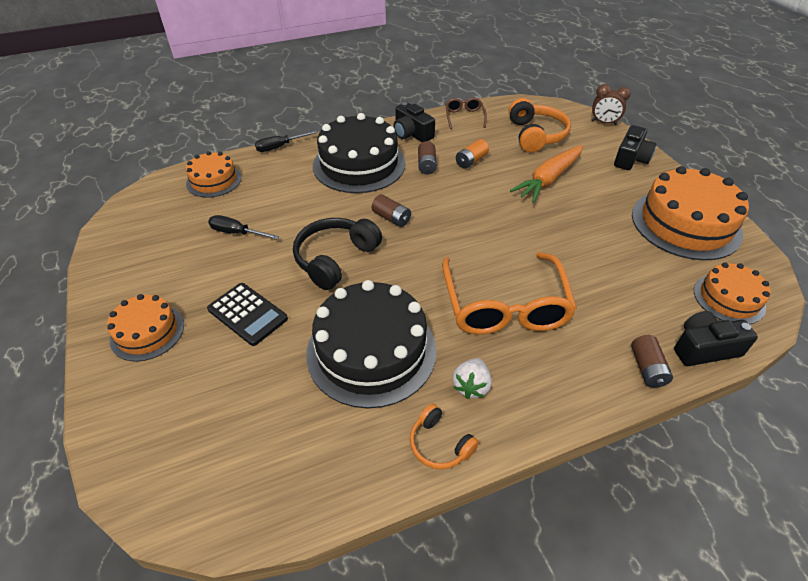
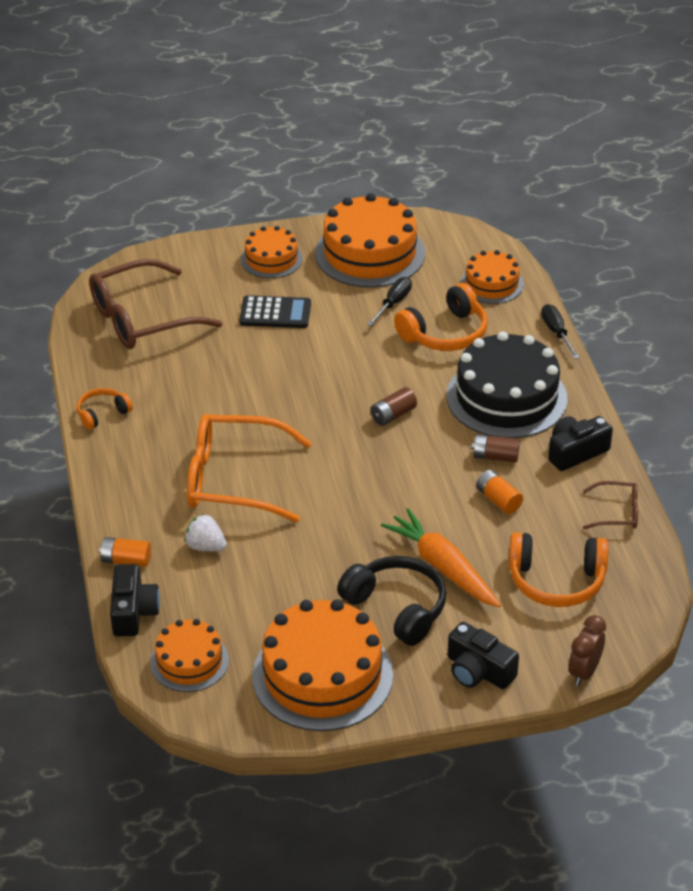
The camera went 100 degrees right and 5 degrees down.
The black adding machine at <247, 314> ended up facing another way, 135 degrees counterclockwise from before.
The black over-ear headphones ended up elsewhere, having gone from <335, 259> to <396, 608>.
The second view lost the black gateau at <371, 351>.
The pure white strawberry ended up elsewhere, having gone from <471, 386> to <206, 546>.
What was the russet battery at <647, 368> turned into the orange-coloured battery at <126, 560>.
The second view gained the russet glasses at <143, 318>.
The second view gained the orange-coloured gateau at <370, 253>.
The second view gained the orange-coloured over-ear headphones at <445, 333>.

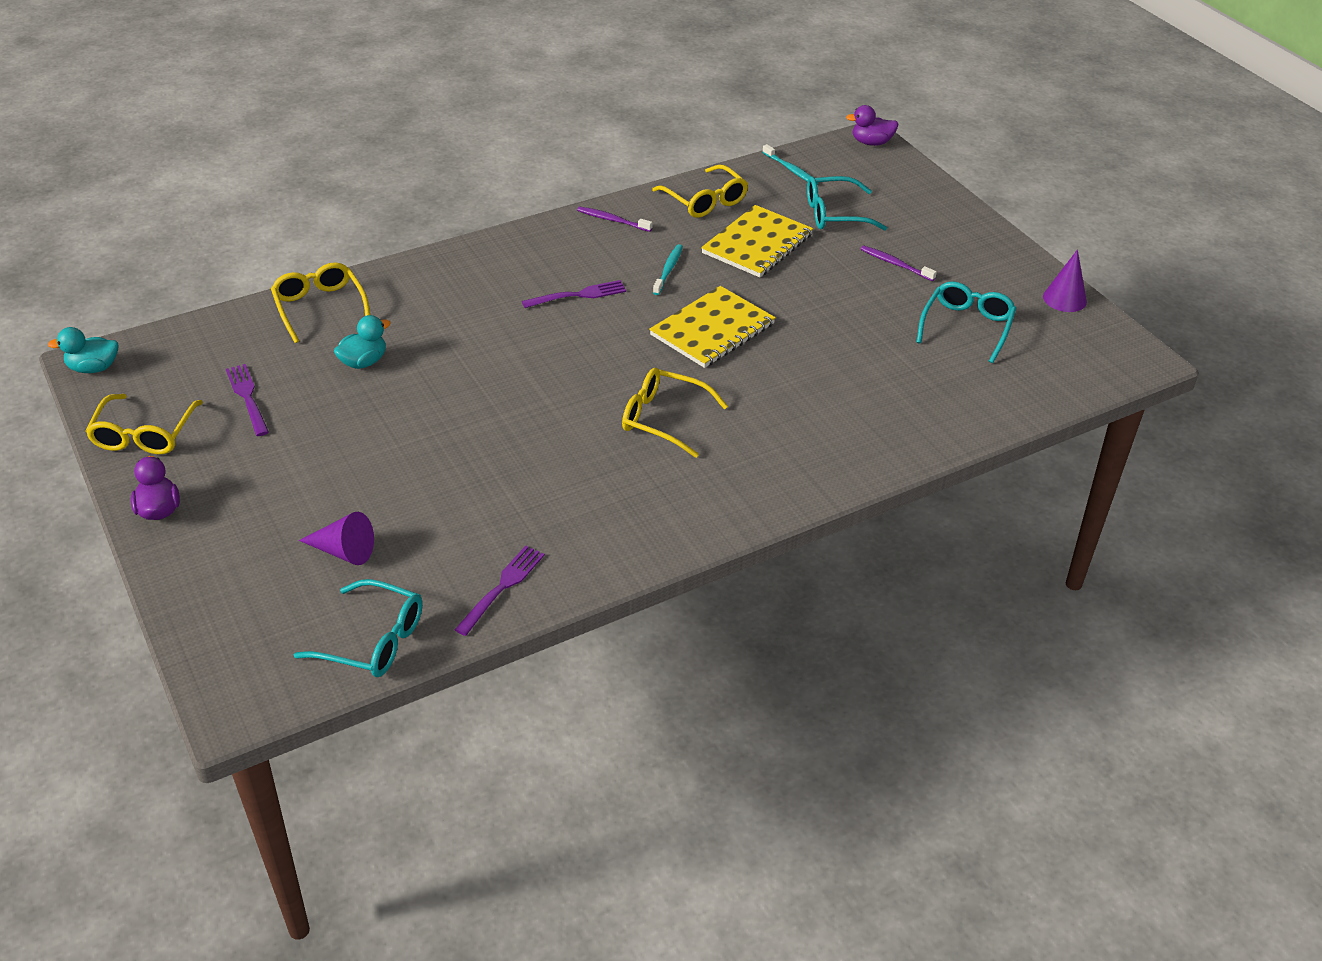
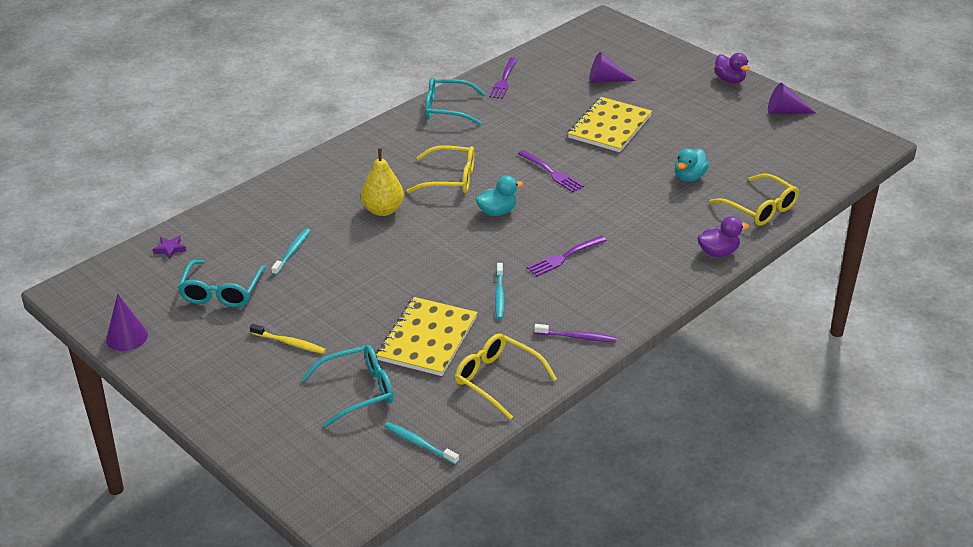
The camera went 165 degrees right and 5 degrees down.
The turquoise rubber duck ended up elsewhere, having gone from <94, 368> to <497, 212>.
Where the golden glasses stood at <144, 434>, the violet cone came to stand at <785, 112>.
The violet table fork ended up elsewhere, having gone from <247, 397> to <551, 173>.
The turquoise glasses ended up elsewhere, having gone from <372, 640> to <447, 109>.
The golden exercise book ended up elsewhere, having gone from <712, 329> to <610, 127>.
The violet rubber duck ended up elsewhere, having gone from <871, 142> to <718, 252>.
What was the violet tooth brush at <895, 264> turned into the golden tooth brush at <289, 343>.
The second view gained the violet star at <170, 249>.
The second view gained the turquoise tooth brush at <292, 252>.
The second view gained the golden toy pear at <383, 210>.

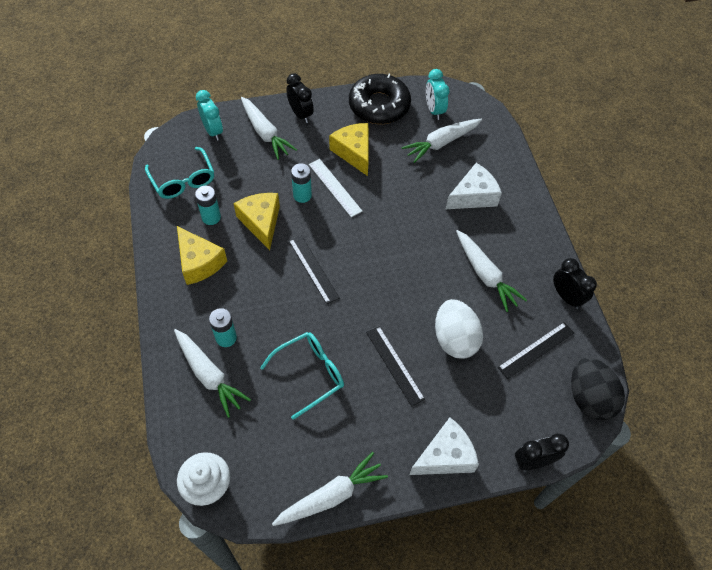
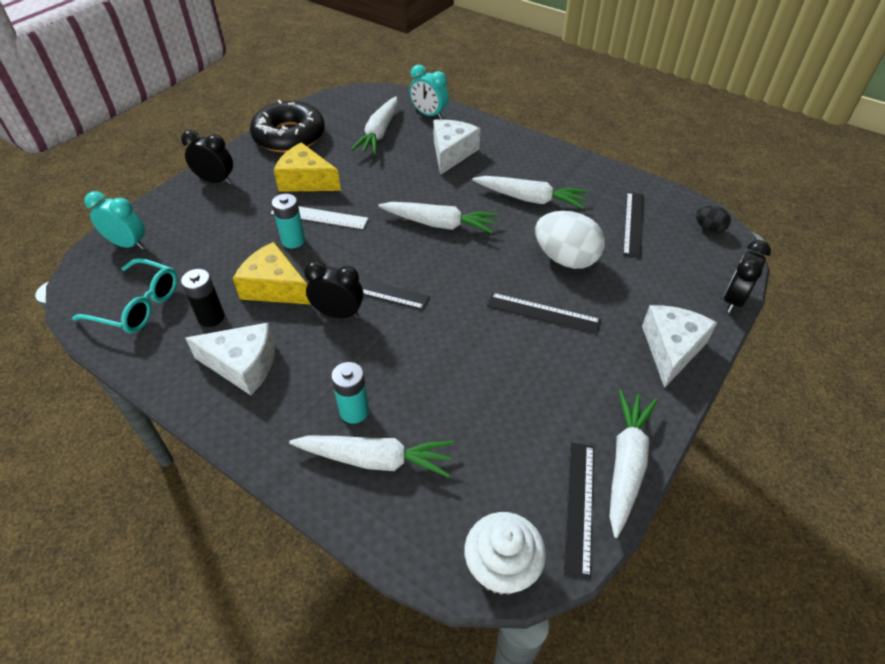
The camera went 40 degrees left and 10 degrees down.
What was the golden cheese at <199, 262> turned into the pure white cheese at <243, 365>.
What was the turquoise battery at <211, 217> turned into the black battery at <211, 317>.
The pure white toy carrot ended up elsewhere, having gone from <265, 133> to <439, 224>.
The second view lost the turquoise glasses at <310, 374>.
The turquoise clock ended up elsewhere, having gone from <434, 110> to <429, 115>.
The black clock ended up elsewhere, having gone from <566, 297> to <338, 314>.
The size of the black egg shape at <589, 398> changed by a factor of 0.50.
The second view gained the black measuring stick at <579, 506>.

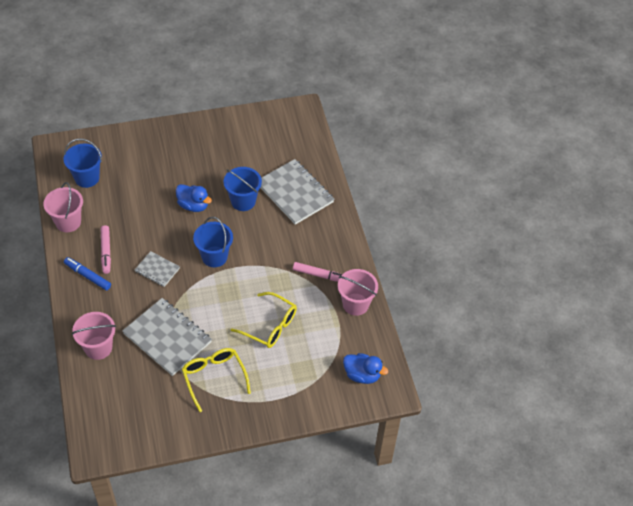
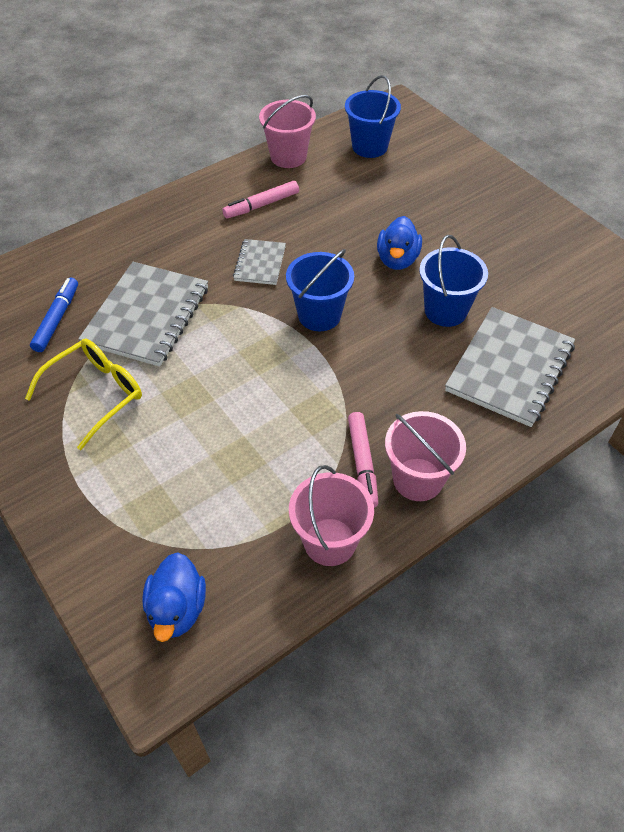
The camera went 70 degrees right and 0 degrees up.
The blue marker ended up elsewhere, having gone from <87, 276> to <57, 319>.
The rose-pink pail ended up elsewhere, having gone from <98, 348> to <418, 479>.
The second view lost the golden glasses at <270, 326>.

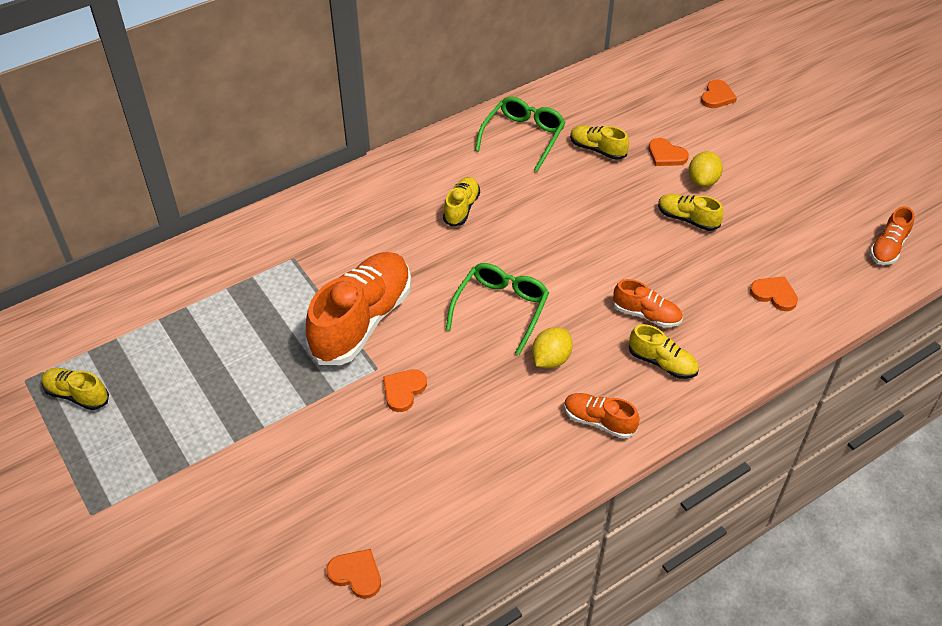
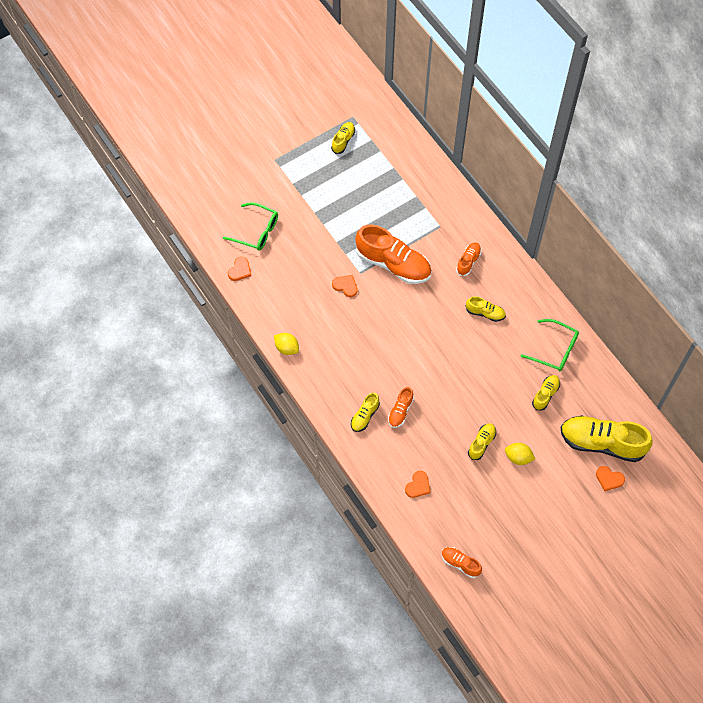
The camera went 90 degrees right and 15 degrees up.
The leaf-green glasses ended up elsewhere, having gone from <501, 308> to <257, 231>.
The golden lemon ended up elsewhere, having gone from <551, 359> to <287, 348>.
The orange-coloured lace-up shoe ended up elsewhere, having gone from <599, 421> to <468, 262>.
The second view lost the orange-coloured love heart at <666, 155>.
The second view gained the golden lace-up shoe at <602, 443>.

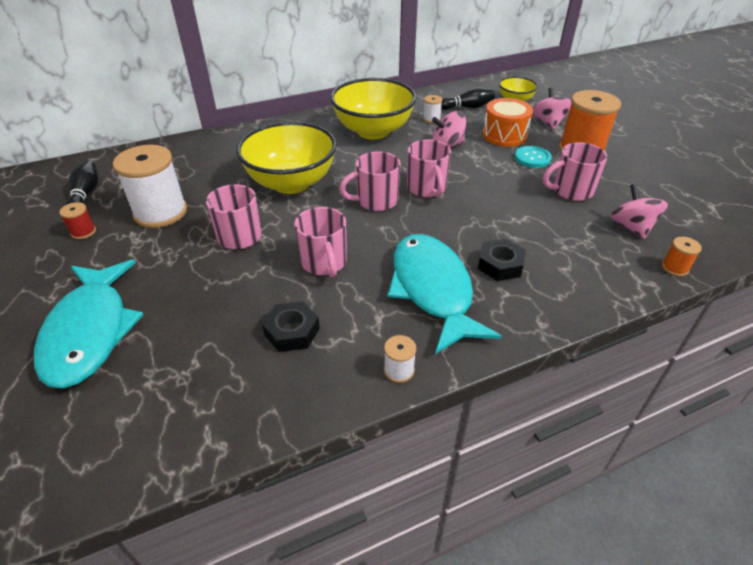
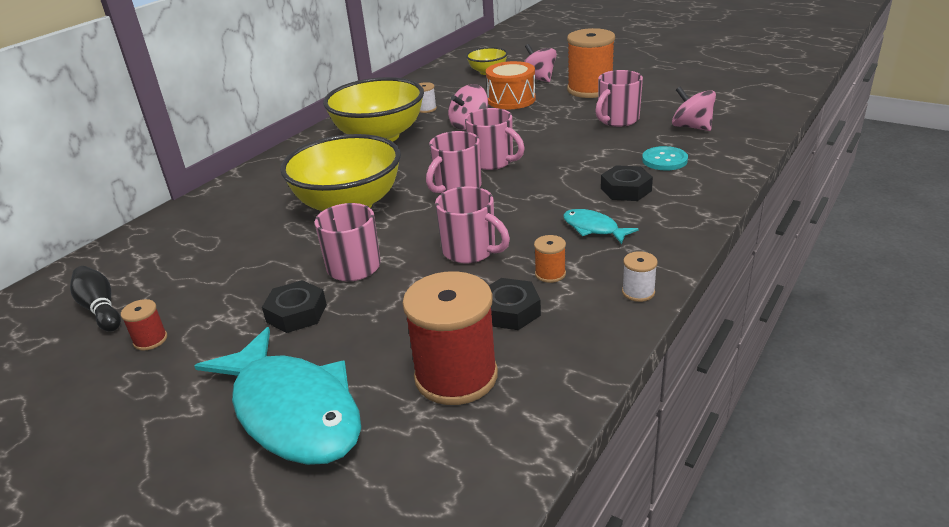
The camera went 30 degrees left and 10 degrees down.
The second view lost the pure white bobbin at <161, 212>.
The size of the turquoise toy fish at <432, 290> changed by a factor of 0.46.
The second view lost the black bowling pin at <467, 107>.
The turquoise button ended up elsewhere, having gone from <532, 158> to <664, 160>.
The orange-coloured bobbin ended up elsewhere, having gone from <675, 268> to <550, 274>.
The second view gained the black nut at <296, 313>.
The second view gained the scarlet bobbin at <456, 376>.

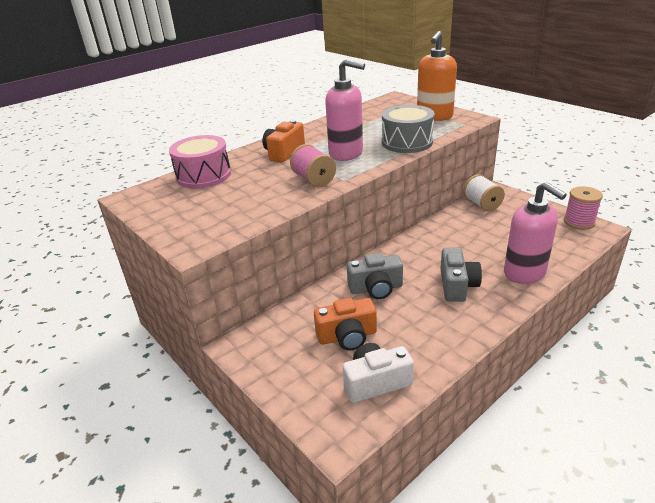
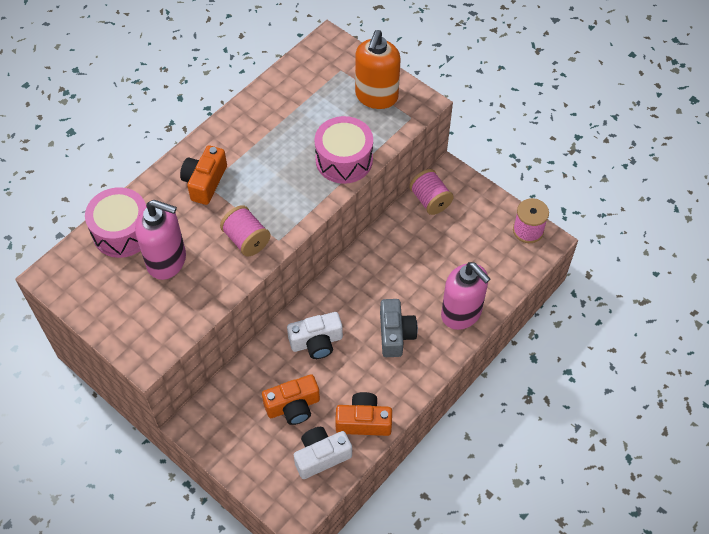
The camera went 10 degrees left and 25 degrees up.
The rose-pink soap dispenser ended up elsewhere, having gone from <346, 154> to <167, 261>.
What was the ash-grey compact camera at <376, 288> turned into the pure white compact camera at <316, 342>.
What was the ash-grey drum at <407, 142> turned into the rose-pink drum at <344, 160>.
What was the pure white bobbin at <482, 204> turned into the rose-pink bobbin at <430, 200>.
The second view gained the orange-coloured compact camera at <363, 421>.

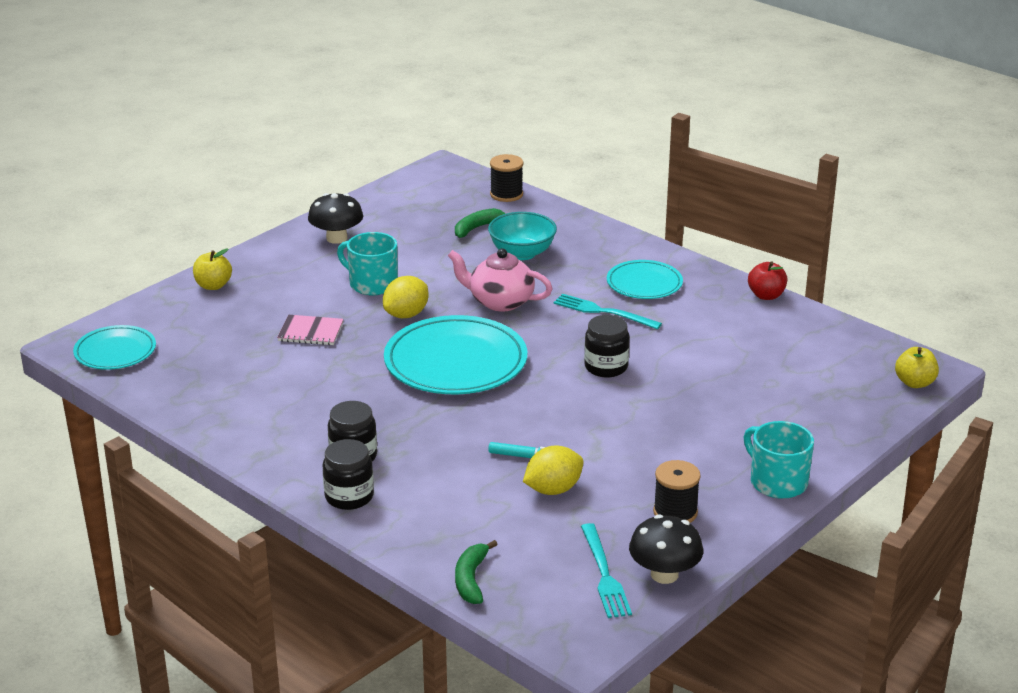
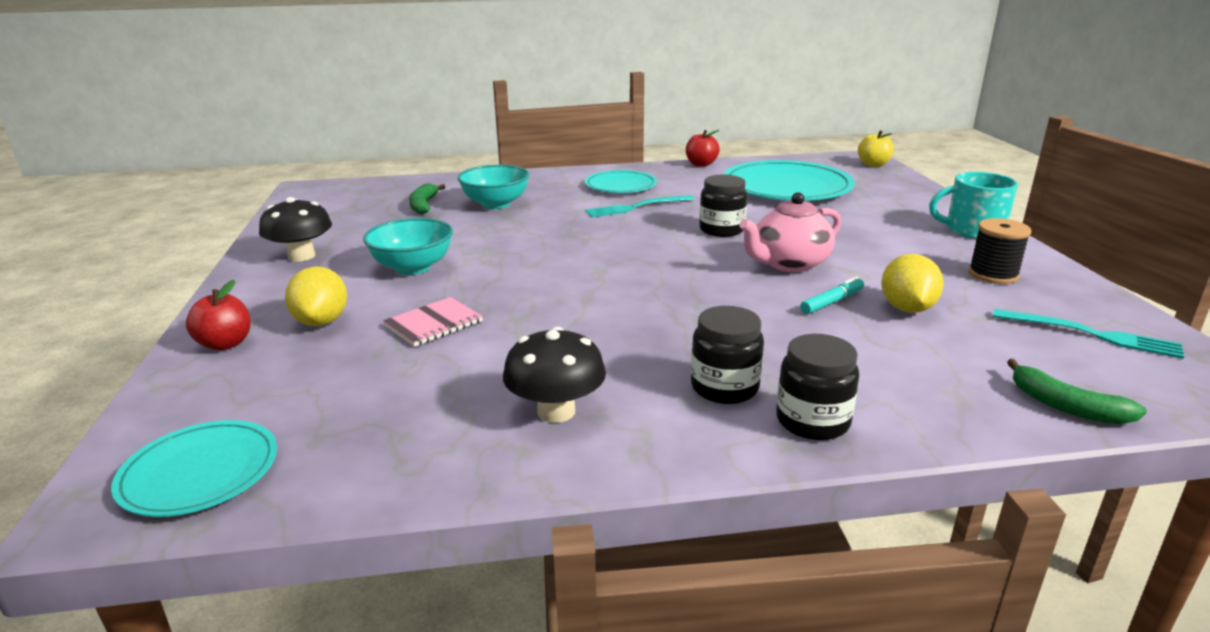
The camera went 50 degrees left and 5 degrees down.
What was the golden apple fruit at <213, 285> turned into the scarlet apple fruit at <225, 344>.
Where the turquoise tea mug stood at <372, 284>, the turquoise bowl came to stand at <413, 267>.
The golden lemon ended up elsewhere, having gone from <406, 314> to <322, 321>.
The turquoise plate ended up elsewhere, having gone from <455, 362> to <786, 188>.
The rose-pink teapot ended up elsewhere, having gone from <500, 302> to <788, 264>.
The second view lost the black bobbin at <506, 194>.
The black mushroom ended up elsewhere, having gone from <664, 574> to <556, 411>.

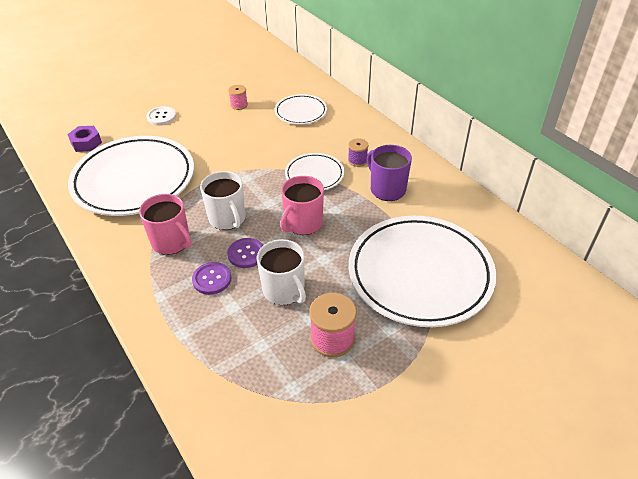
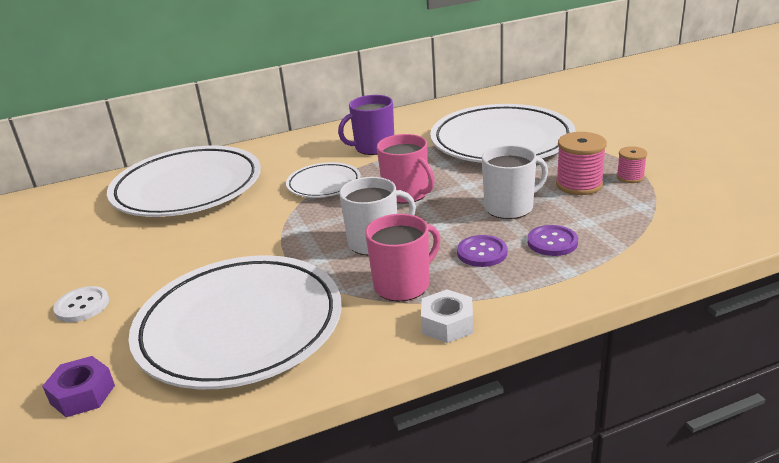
The camera went 75 degrees left and 15 degrees down.
The violet button ended up elsewhere, having gone from <246, 254> to <552, 242>.
The rose-pink bobbin ended up elsewhere, having gone from <239, 105> to <630, 177>.
The size of the pure white plate at <301, 112> changed by a factor of 2.05.
The second view lost the violet bobbin at <357, 160>.
The second view gained the pure white nut at <447, 324>.

